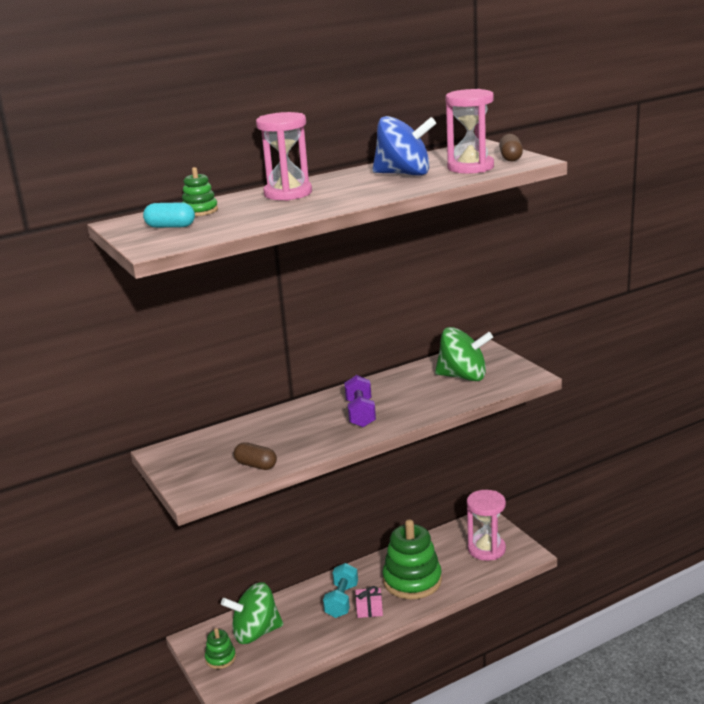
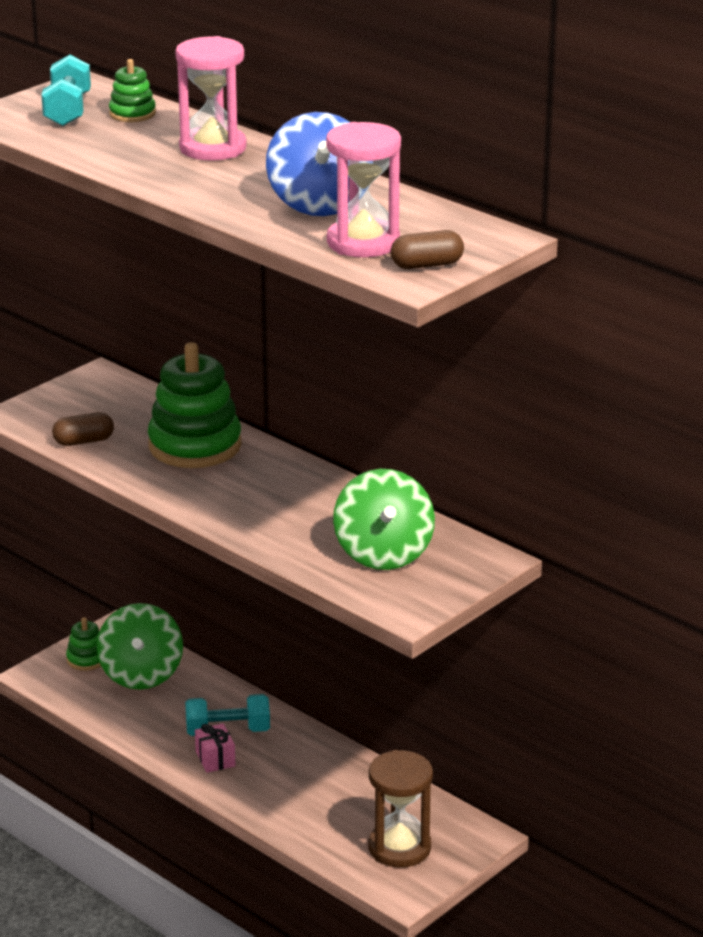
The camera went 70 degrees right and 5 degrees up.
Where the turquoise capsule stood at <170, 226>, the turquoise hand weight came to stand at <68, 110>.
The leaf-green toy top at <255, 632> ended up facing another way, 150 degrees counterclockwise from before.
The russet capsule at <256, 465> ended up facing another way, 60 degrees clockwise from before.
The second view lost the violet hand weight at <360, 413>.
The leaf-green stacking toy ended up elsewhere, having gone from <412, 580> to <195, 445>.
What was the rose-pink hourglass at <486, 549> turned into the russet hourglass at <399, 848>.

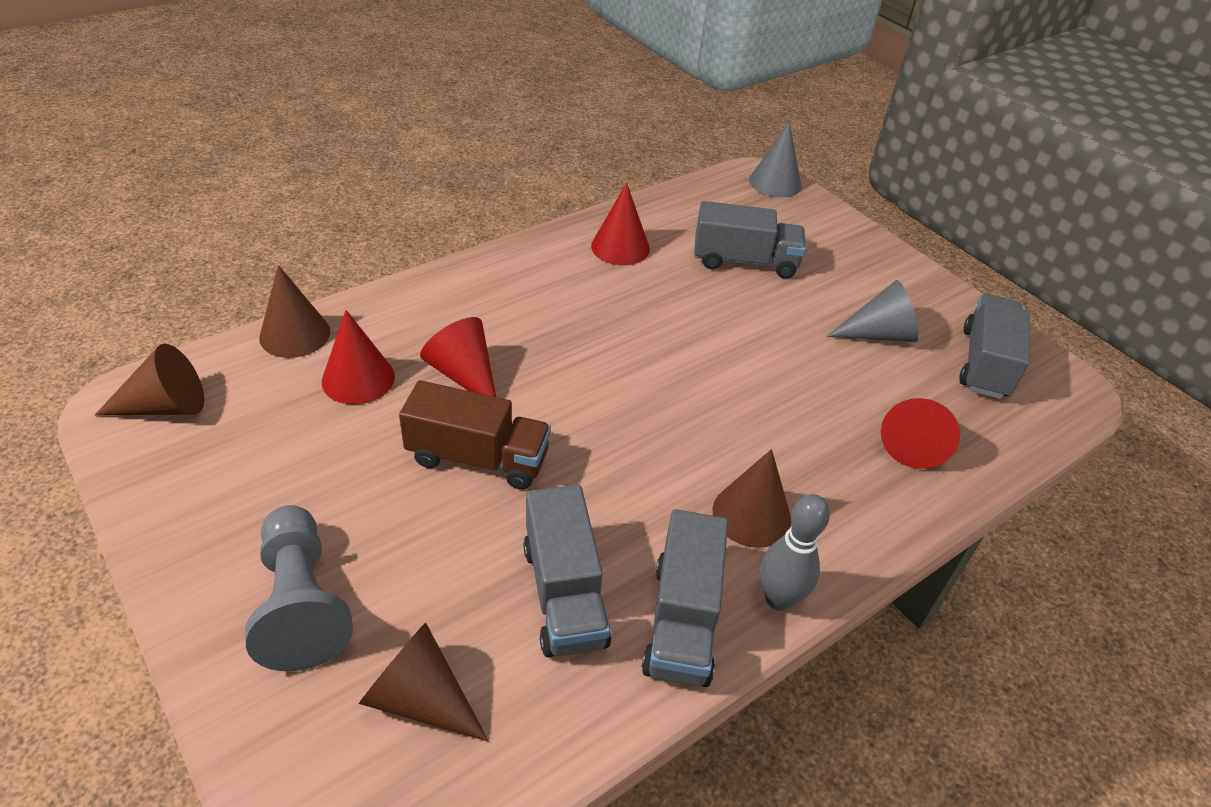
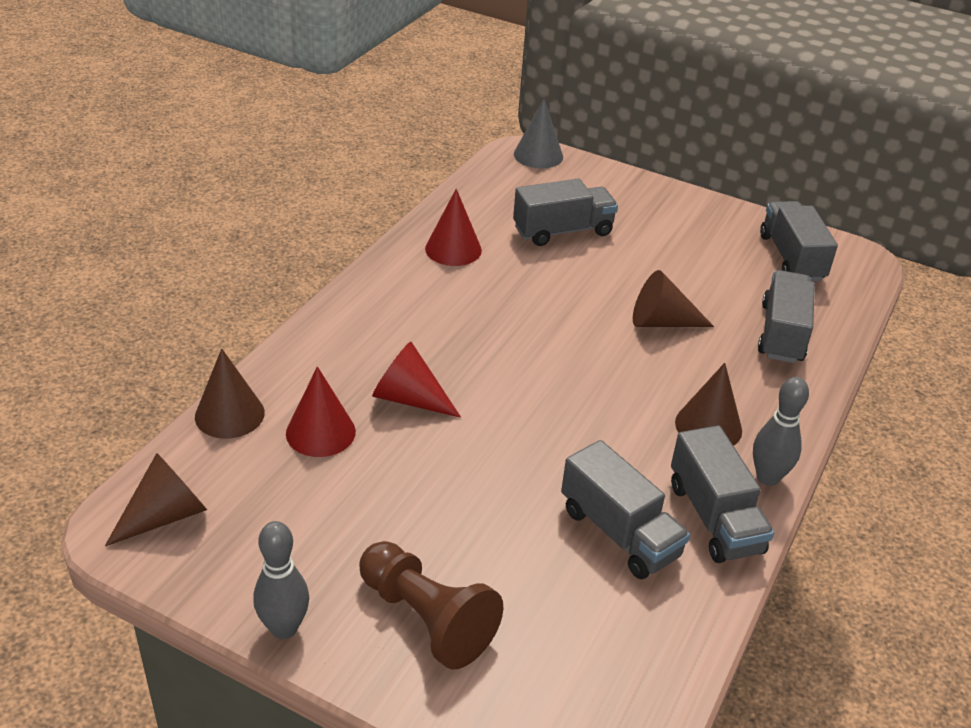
The camera went 25 degrees left and 5 degrees down.
What was the ash-grey game pawn at <301, 603> turned into the russet game pawn at <427, 619>.
The russet cone ended up elsewhere, having gone from <420, 698> to <661, 322>.
The second view lost the russet toy truck at <478, 458>.
The second view lost the ash-grey cone at <878, 334>.
Where the scarlet cone stood at <913, 442>, the ash-grey toy truck came to stand at <782, 333>.
The second view gained the ash-grey bowling pin at <284, 628>.

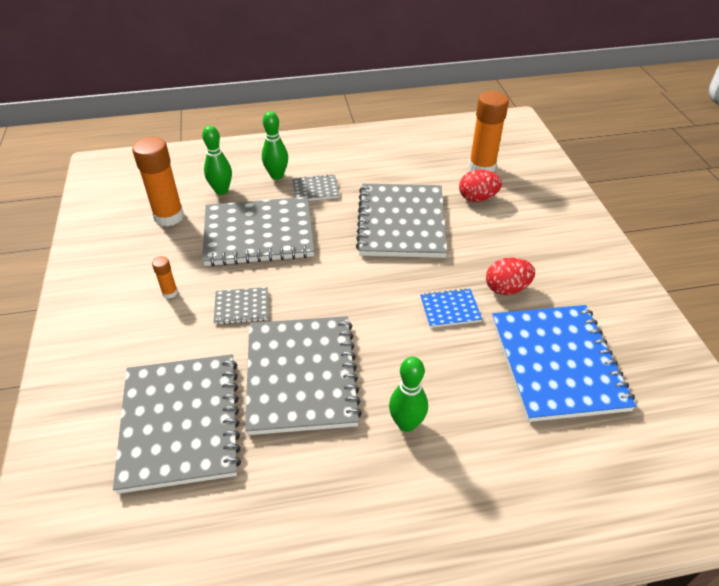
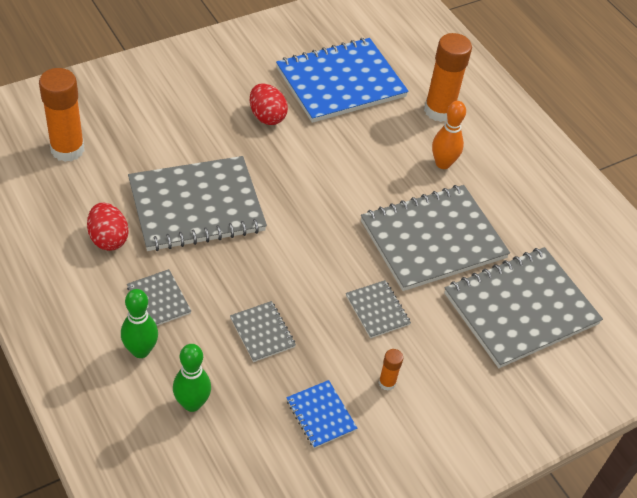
The camera went 115 degrees left and 5 degrees up.
The orange-coloured glue stick ended up elsewhere, having gone from <169, 216> to <439, 111>.
The size of the ash-grey exercise book at <258, 234> changed by a factor of 0.44.
What was the leaf-green bowling pin at <406, 423> turned into the orange-coloured bowling pin at <443, 163>.
The blue exercise book ended up elsewhere, having gone from <450, 309> to <321, 415>.
The scarlet egg shape ended up elsewhere, having gone from <477, 198> to <108, 238>.

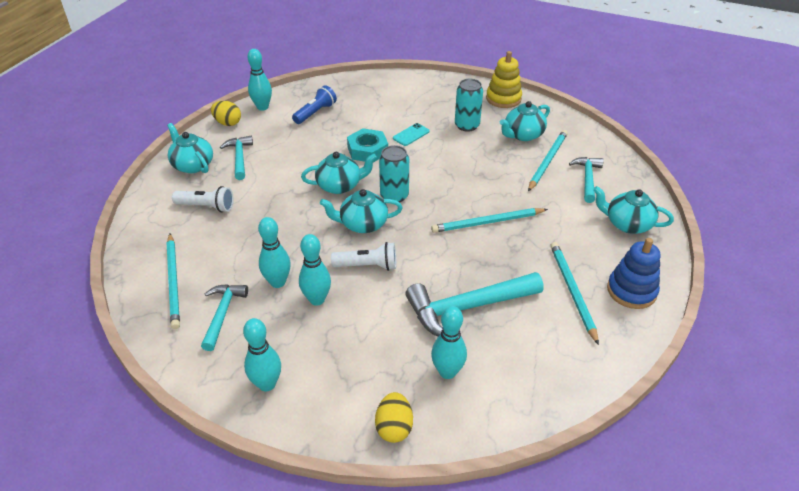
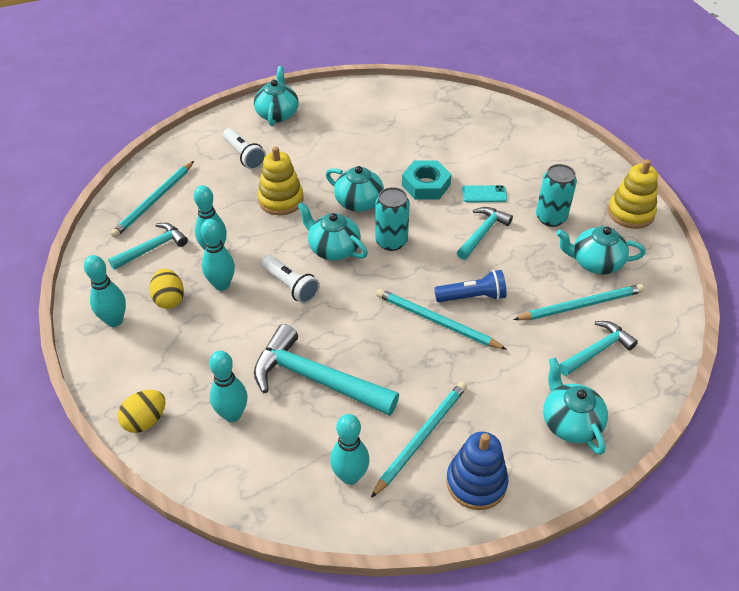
The camera went 45 degrees right and 5 degrees up.
The golden egg shape ended up elsewhere, having gone from <228, 123> to <169, 299>.
The turquoise carpenter's hammer ended up elsewhere, having gone from <239, 158> to <482, 233>.
The turquoise bowling pin ended up elsewhere, having gone from <262, 107> to <350, 476>.
The blue torch ended up elsewhere, having gone from <315, 113> to <472, 297>.
The second view gained the golden stacking toy at <281, 200>.

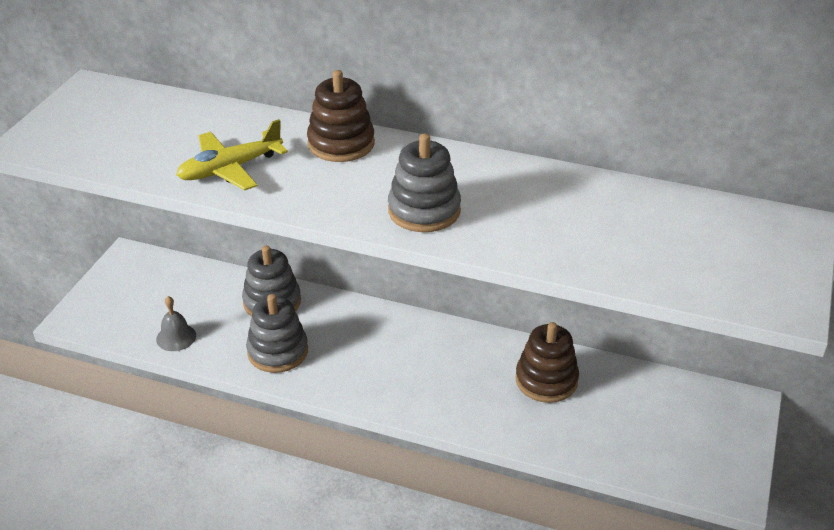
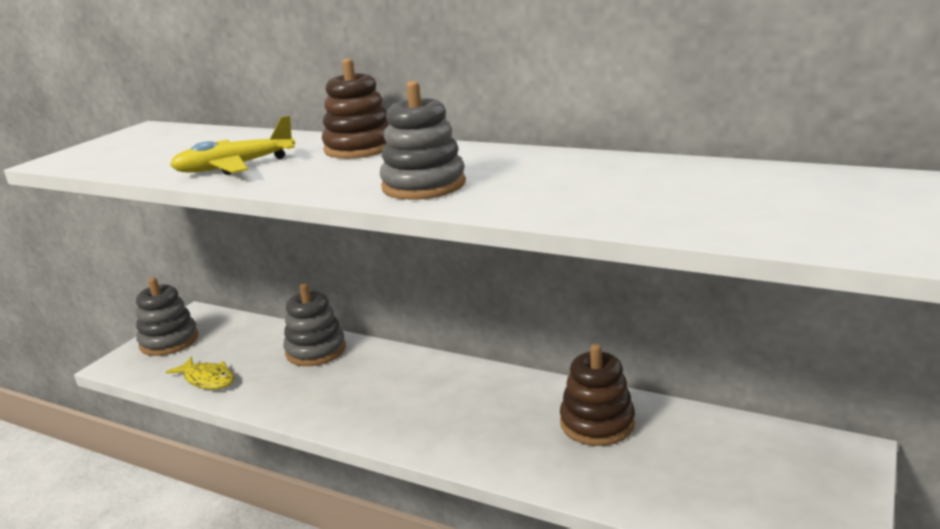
The camera went 10 degrees right and 15 degrees down.
Where the ash-grey bell stood at <176, 337>, the golden toy fish came to stand at <207, 379>.
The ash-grey stacking toy ended up elsewhere, having gone from <278, 351> to <169, 341>.

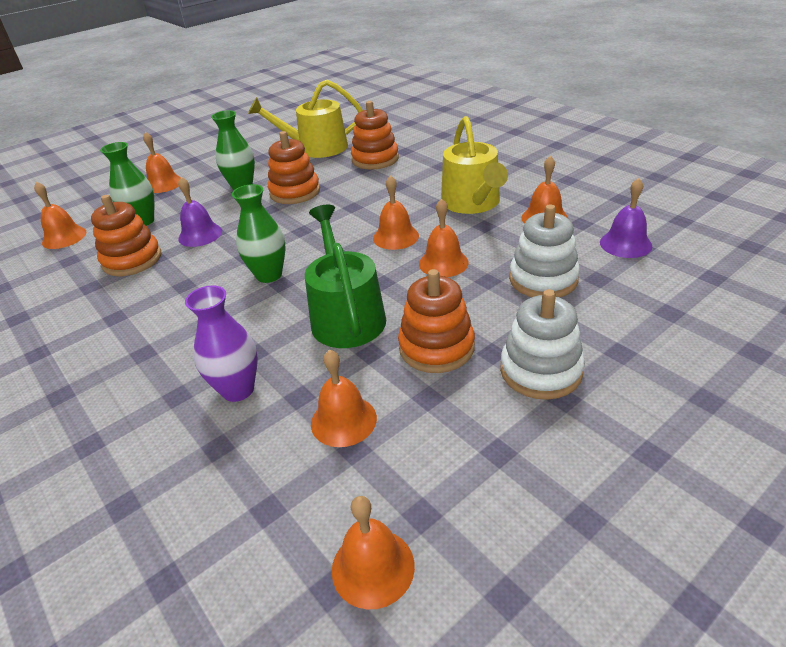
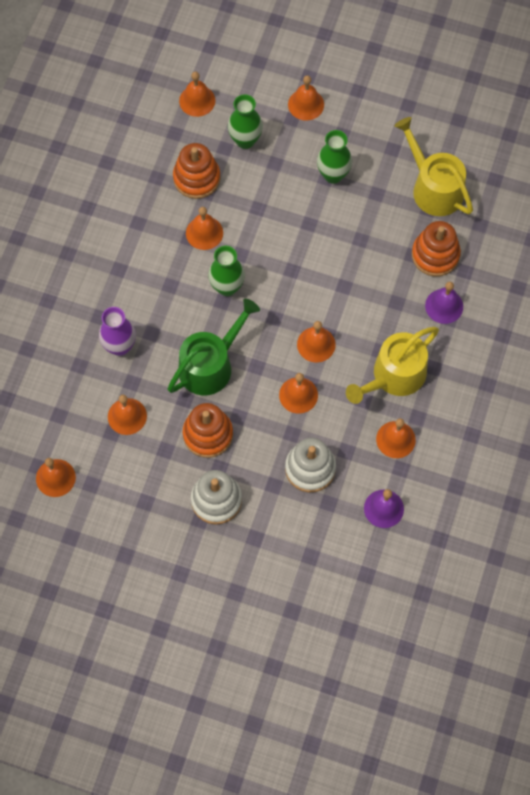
The camera went 55 degrees right and 30 degrees up.
The violet bell ended up elsewhere, having gone from <200, 235> to <444, 306>.
The second view lost the orange-coloured stacking toy at <295, 192>.
The second view gained the orange-coloured bell at <204, 233>.

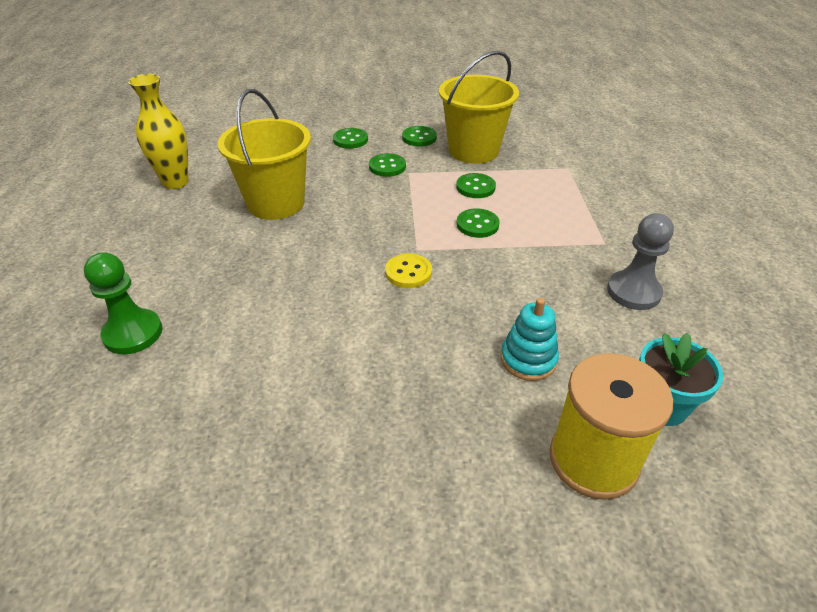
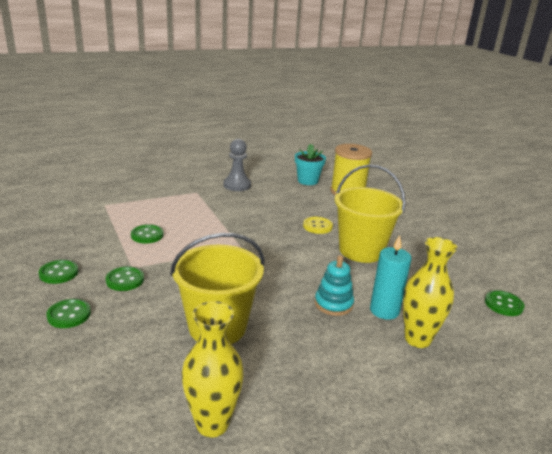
The camera went 115 degrees left and 15 degrees down.
Where the leaf-green game pawn stood at <133, 333>, the golden vase came to stand at <417, 339>.
The golden button ended up elsewhere, having gone from <408, 272> to <317, 226>.
The golden pail ended up elsewhere, having gone from <473, 151> to <361, 251>.
The leaf-green button ended up elsewhere, having gone from <477, 225> to <503, 304>.
The turquoise stacking toy ended up elsewhere, having gone from <528, 359> to <333, 304>.
The second view gained the turquoise pillar candle at <384, 310>.

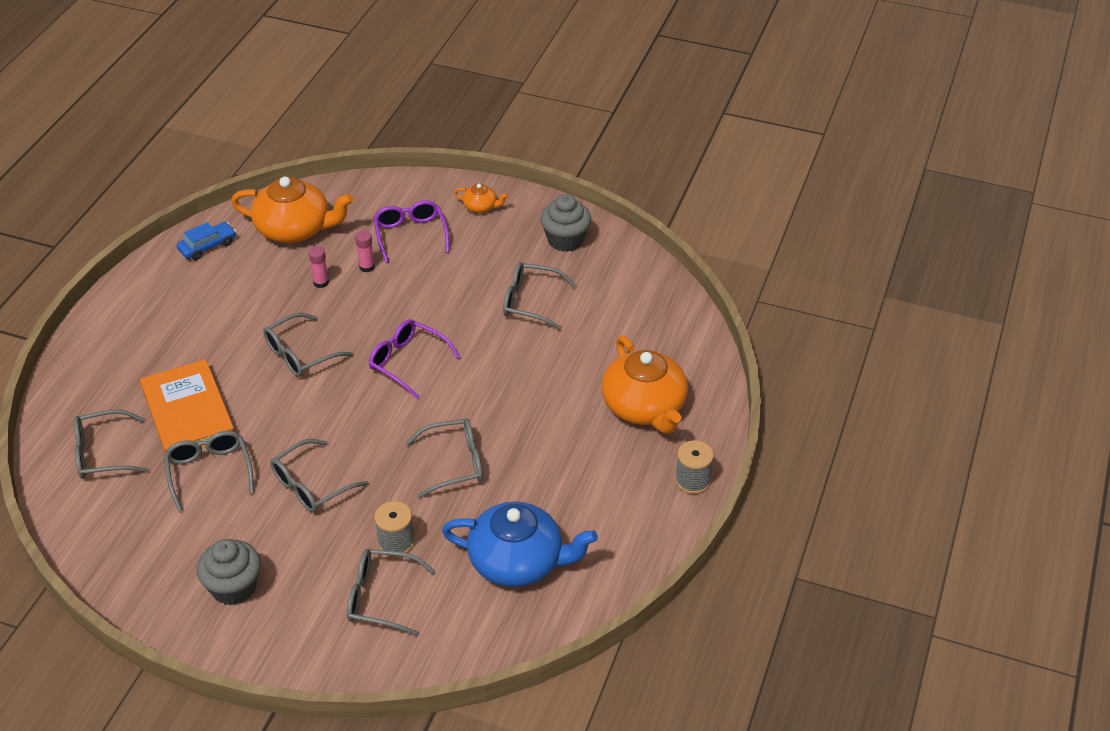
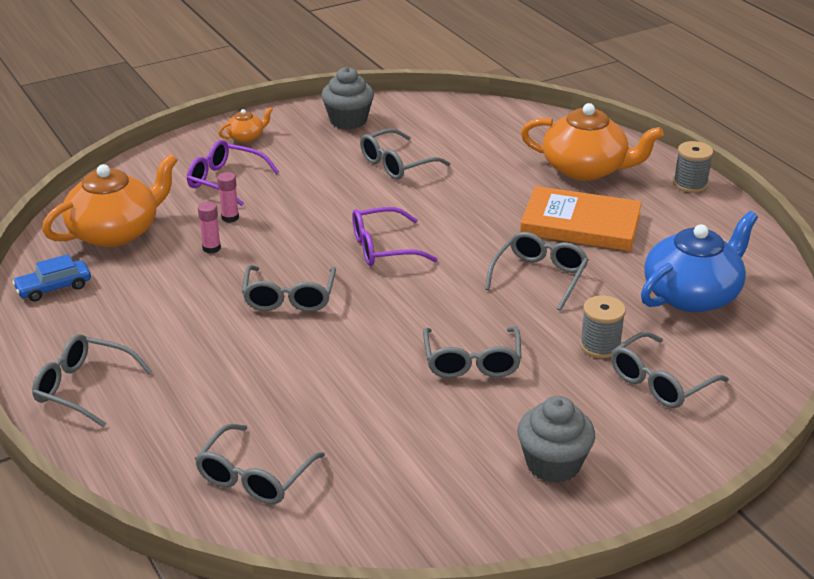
The camera went 50 degrees left and 10 degrees down.
The orange-coloured hardcover ended up elsewhere, having gone from <188, 412> to <580, 224>.
The ash-grey glasses ended up elsewhere, having gone from <209, 471> to <83, 388>.
The blue toy car at <207, 246> ended up facing another way, 120 degrees counterclockwise from before.

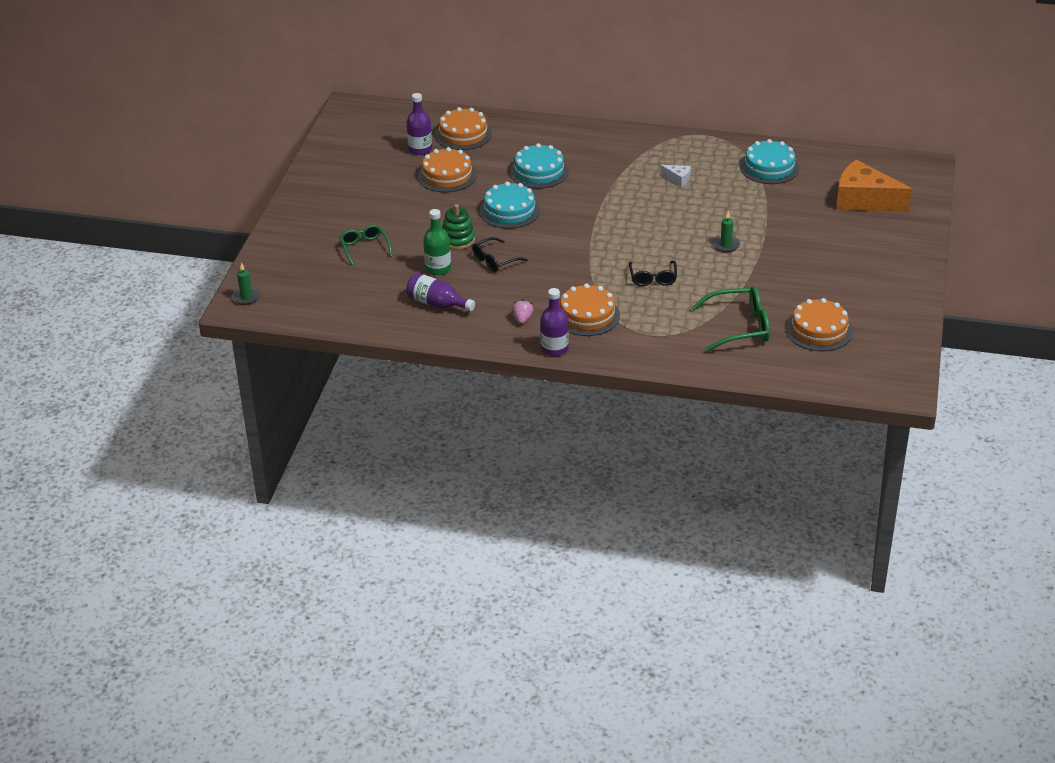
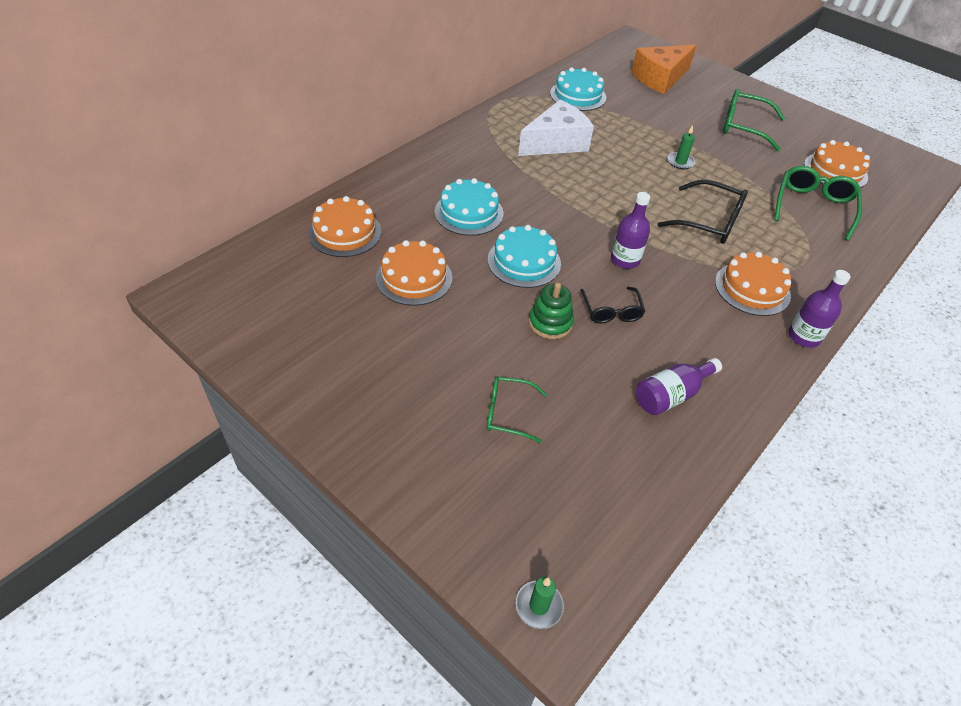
The camera went 65 degrees left and 10 degrees up.
The violet bottle ended up elsewhere, having gone from <420, 149> to <625, 260>.
The second view lost the leaf-green bottle at <438, 268>.
The second view lost the rose-pink strawberry at <522, 319>.
The size of the black glasses at <653, 278> changed by a factor of 1.59.
The size of the pure white cheese at <678, 179> changed by a factor of 2.32.
The second view gained the leaf-green glasses at <743, 127>.

